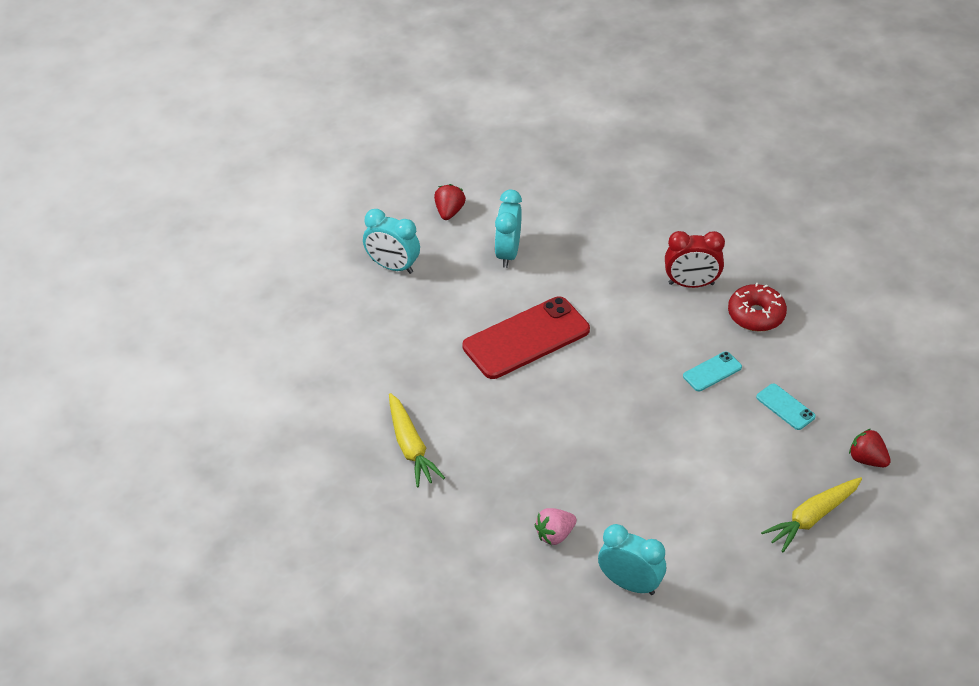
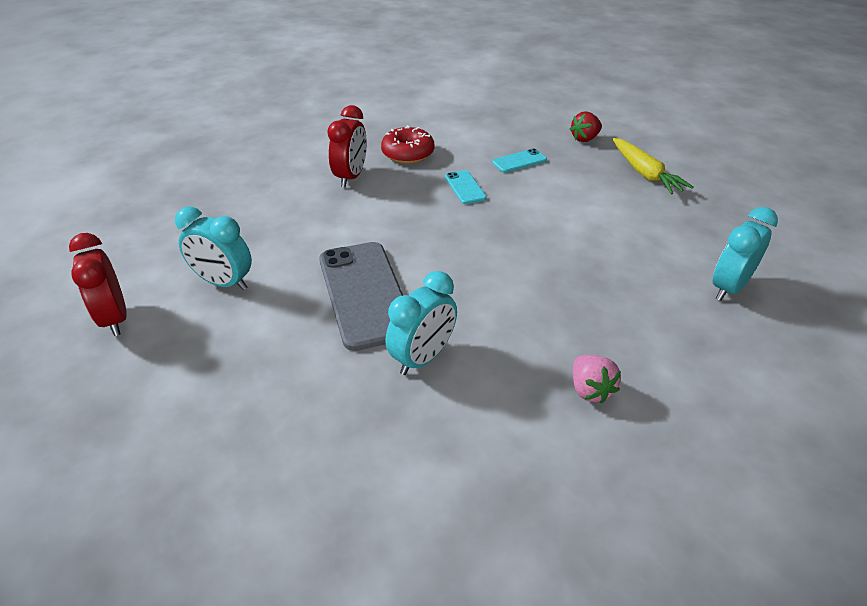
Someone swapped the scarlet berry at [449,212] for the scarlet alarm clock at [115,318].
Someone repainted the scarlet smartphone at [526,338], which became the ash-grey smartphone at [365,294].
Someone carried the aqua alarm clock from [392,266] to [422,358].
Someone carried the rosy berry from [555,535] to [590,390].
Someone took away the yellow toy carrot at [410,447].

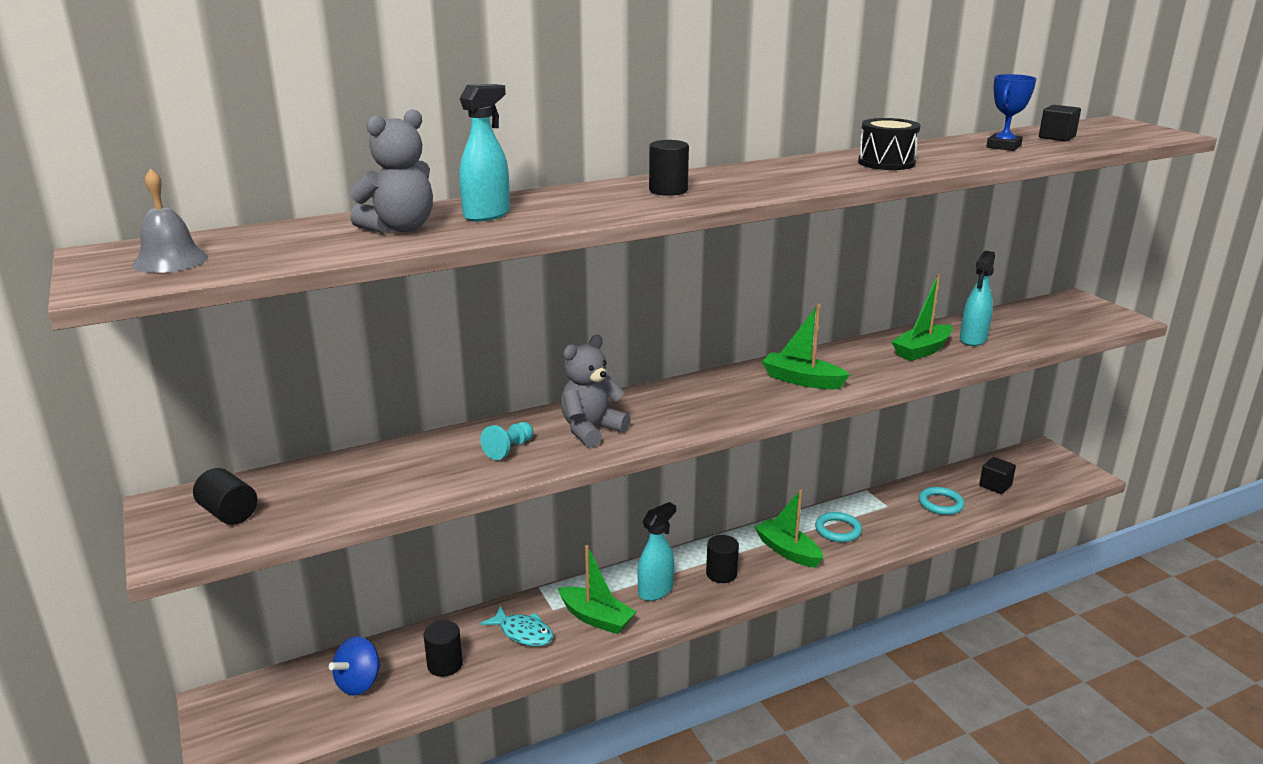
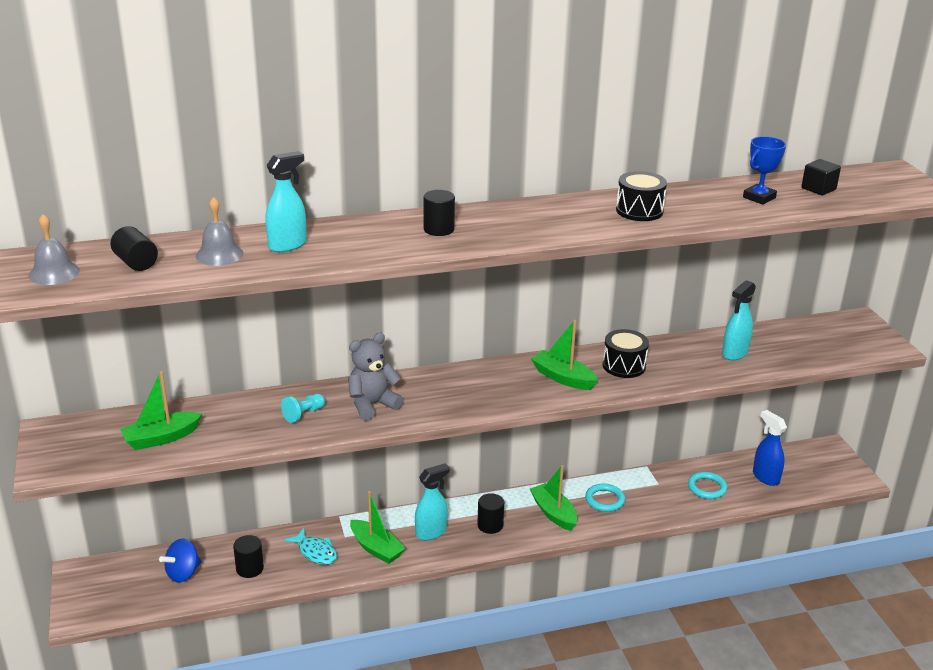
Someone carried the black cylinder shape from [229,513] to [136,263].
Someone carried the green boat from [922,350] to [161,438].
Someone swapped the ash-grey stuffed bear at [400,228] for the ash-grey bell at [219,254].
Someone put down the black drum at [624,366].
Someone swapped the black cube at [995,485] for the blue spray bottle at [765,477].

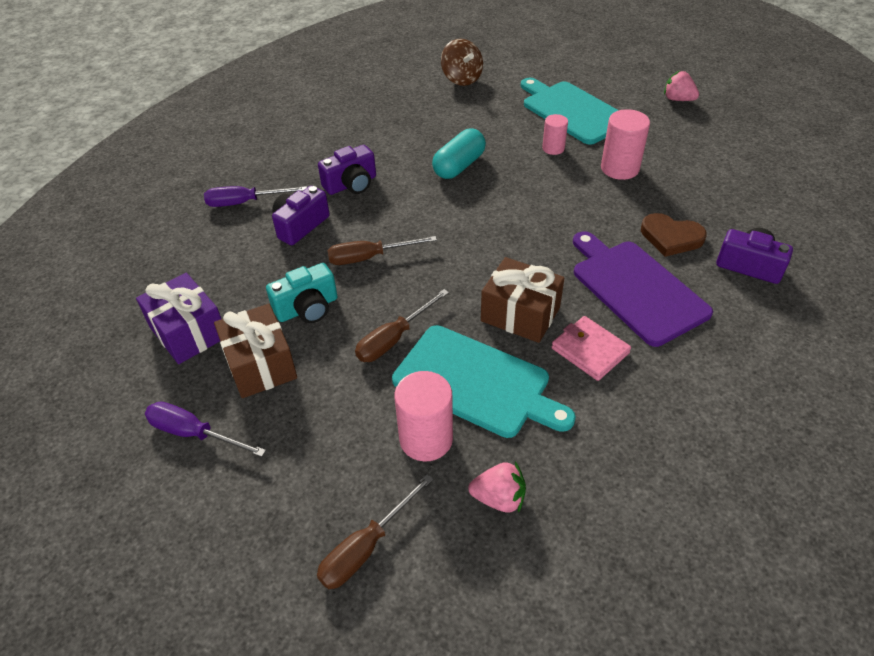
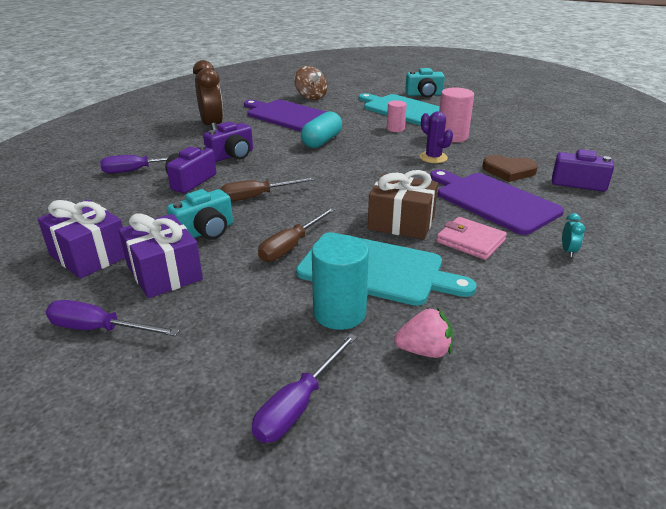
Someone repainted the russet present at [260,364], which became the royal purple present at [164,273].
Someone put down the russet alarm clock at [212,126].
Someone put down the royal purple bread board at [287,115].
Someone repainted the russet flat screwdriver at [366,547], which became the royal purple flat screwdriver at [299,405].
Someone repainted the rosy cylinder shape at [426,439], which became the aqua cylinder shape at [339,313].
Someone put down the aqua compact camera at [424,94].
Someone put down the royal purple cactus at [433,157].
Someone put down the aqua alarm clock at [568,251].
Someone took away the rosy berry at [678,99].

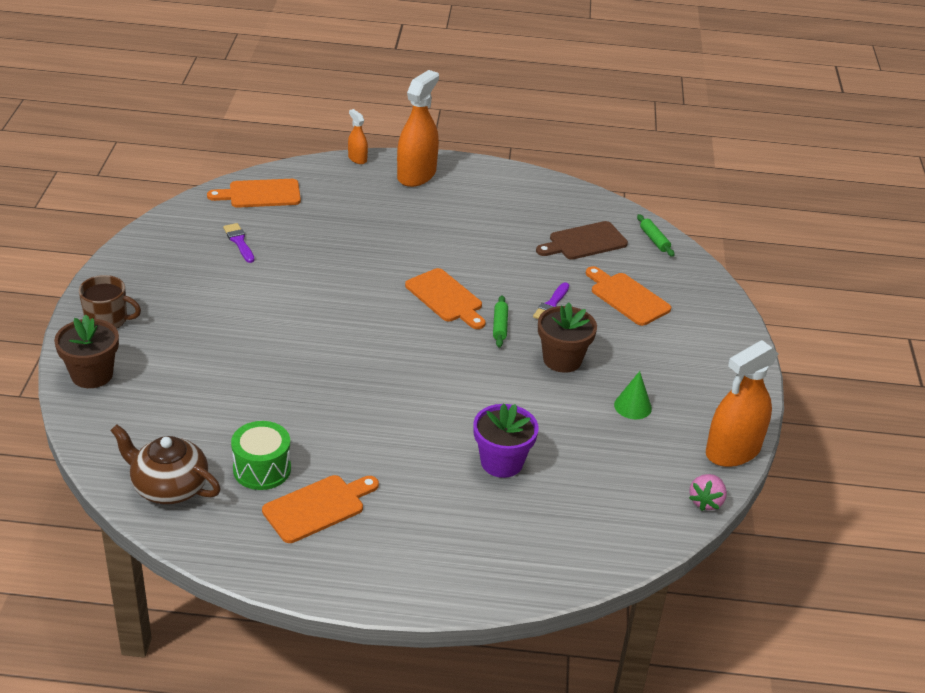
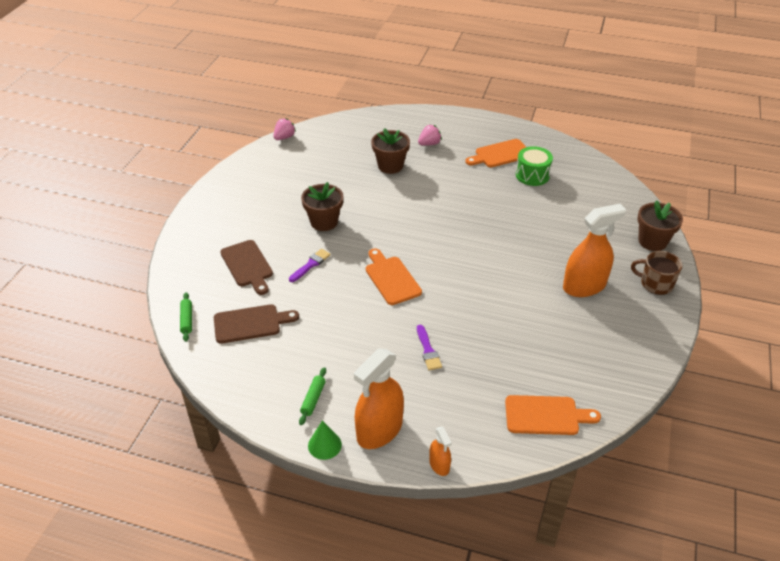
Someone repainted the bright orange bread board at [627,297], which became the russet bread board at [248,265].
Someone carried the green dough roller from [500,326] to [313,399].
Someone carried the green cone from [632,406] to [324,445].
Someone repainted the royal purple potted plant at [501,462], which became the russet potted plant at [390,166].
Someone carried the royal purple brush from [239,242] to [428,350].
Someone put down the rosy berry at [429,144].
Someone carried the bright orange spray bottle from [733,451] to [584,286].
Someone took away the russet teapot at [169,487].

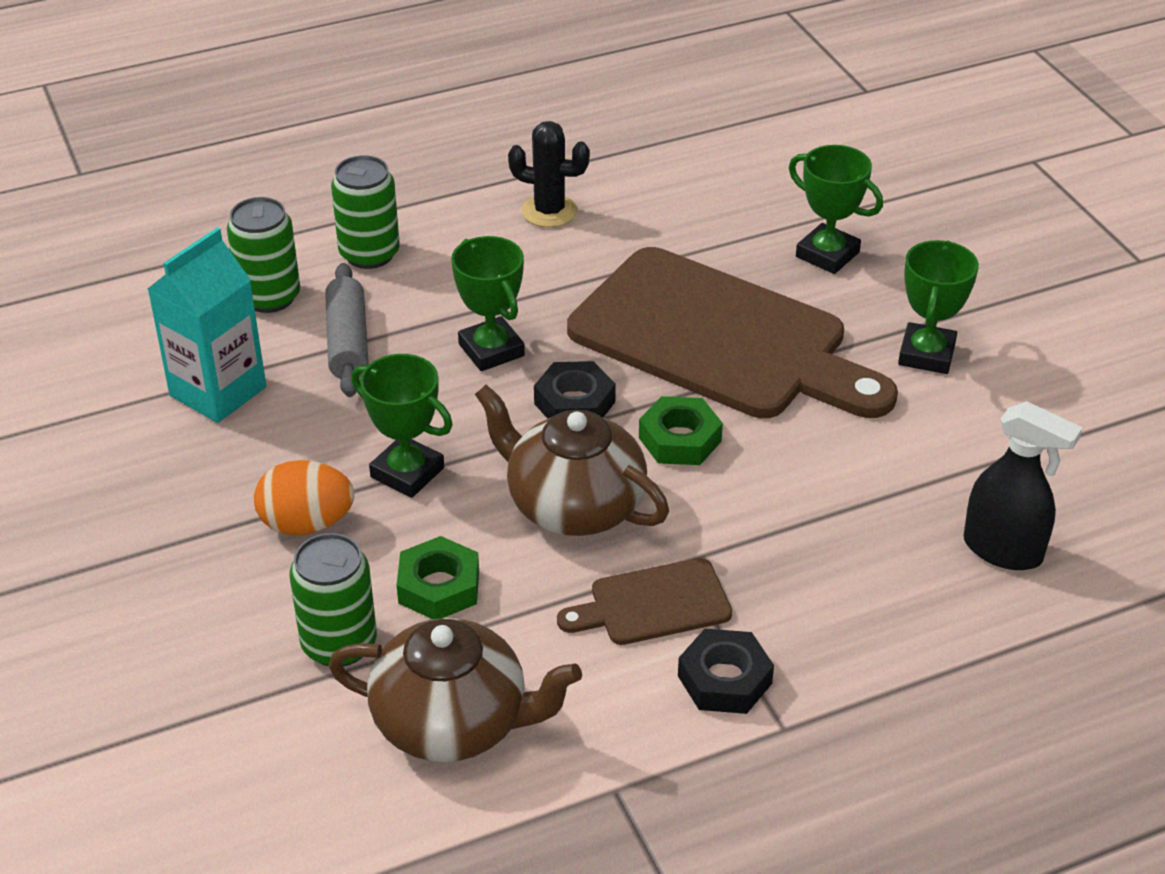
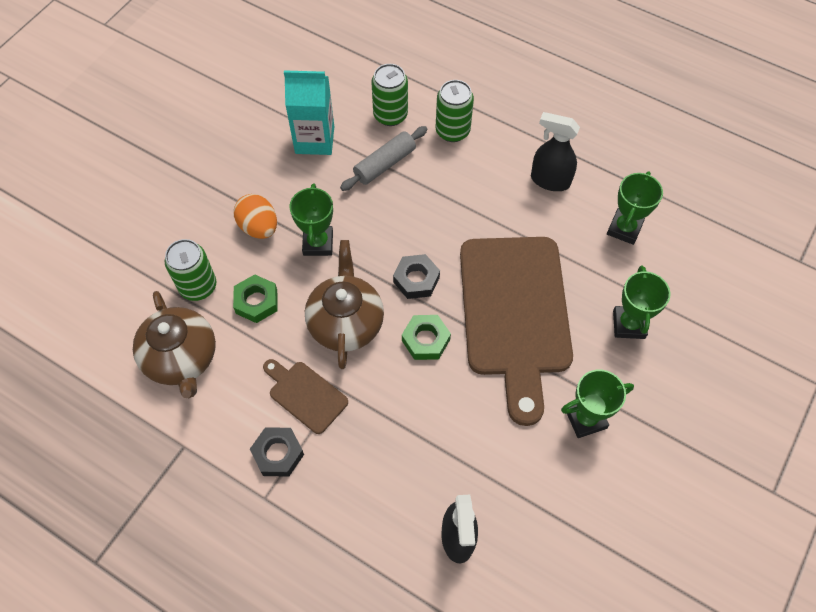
Someone swapped the black cactus at [549,211] for the black spray bottle at [550,180].
Someone carried the green award cup from [491,350] to [624,229].

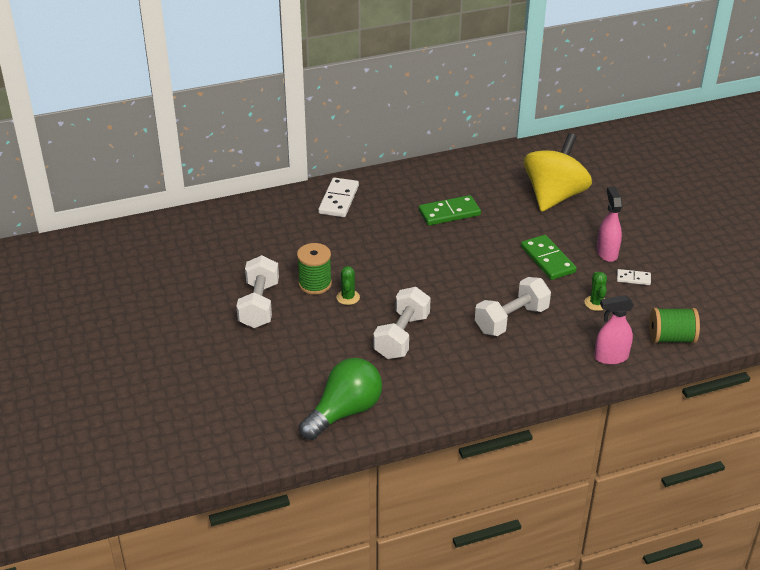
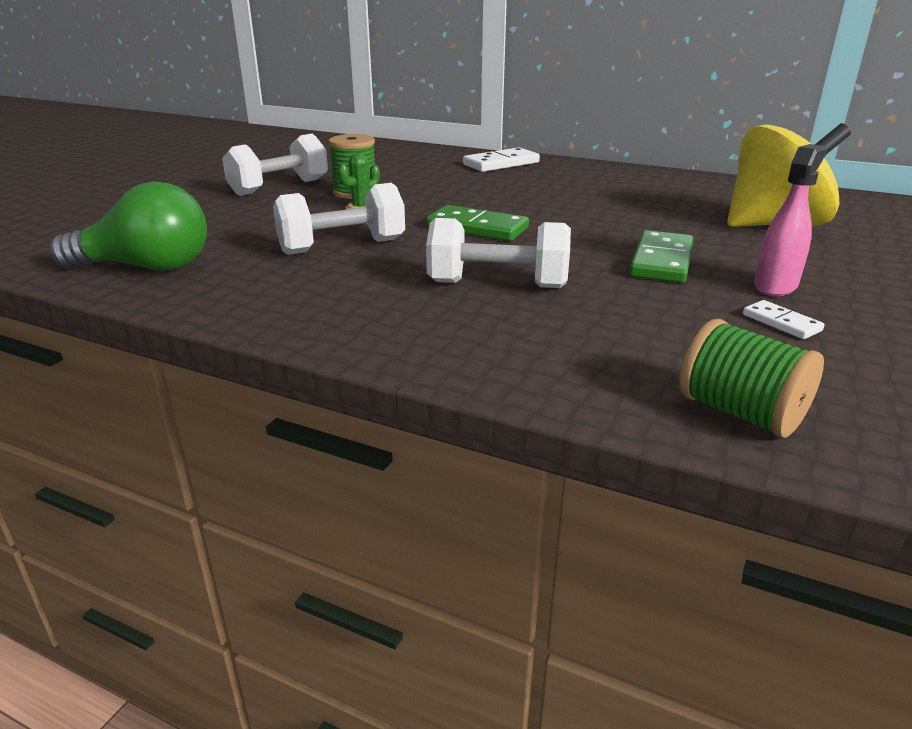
Someone carried the green domino from [449,213] to [477,228].
Someone took away the green cactus at [596,303].
Someone took away the rosy spray bottle at [610,357].

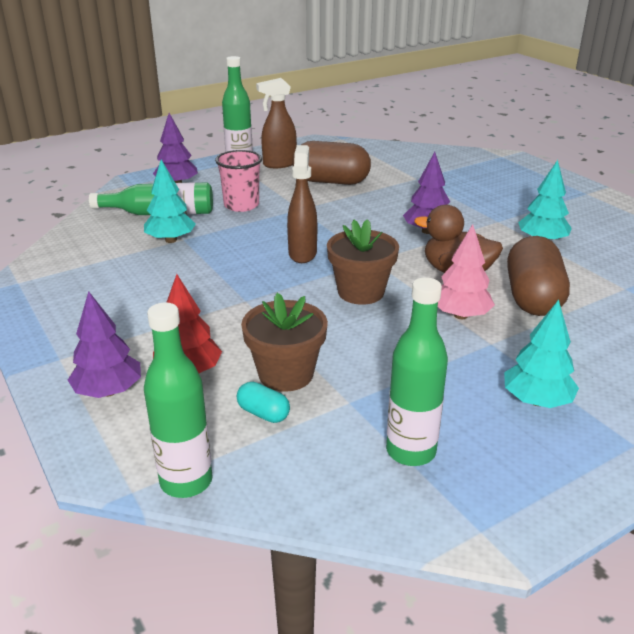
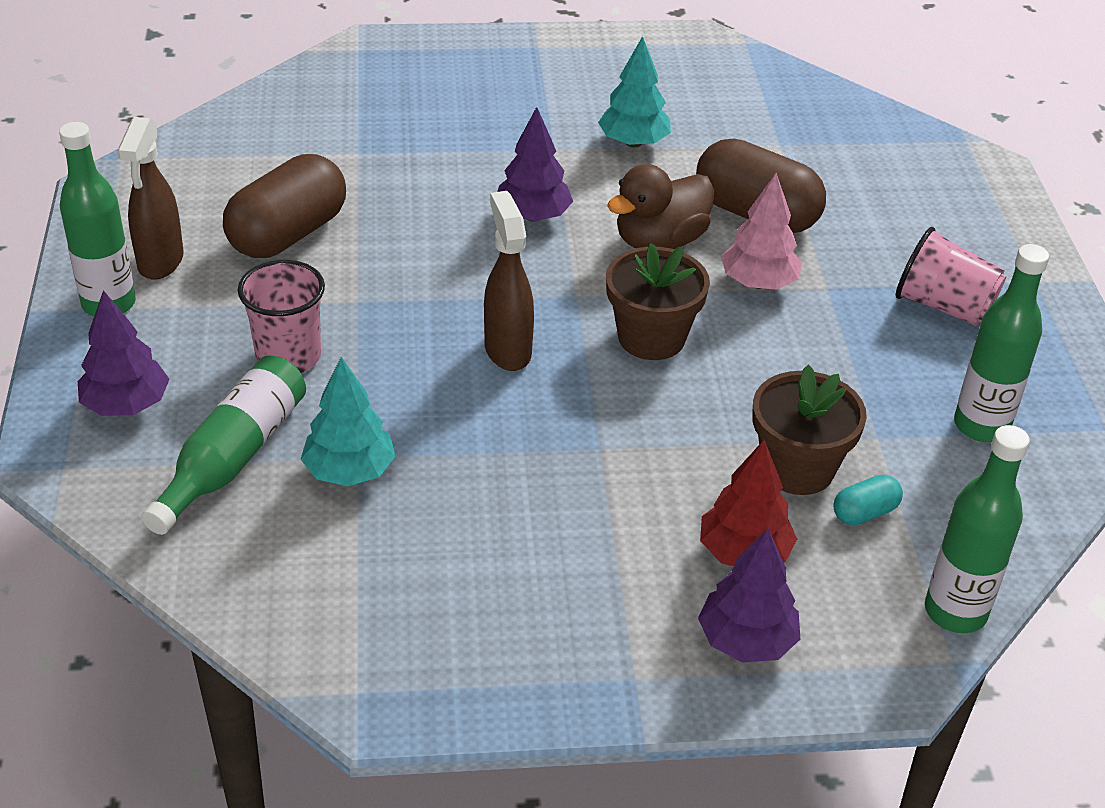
Someone rotated the russet spray bottle at [302,253] by 45 degrees clockwise.
Someone swapped the aqua fir tree at [536,400] for the rosy tumbler at [943,306].

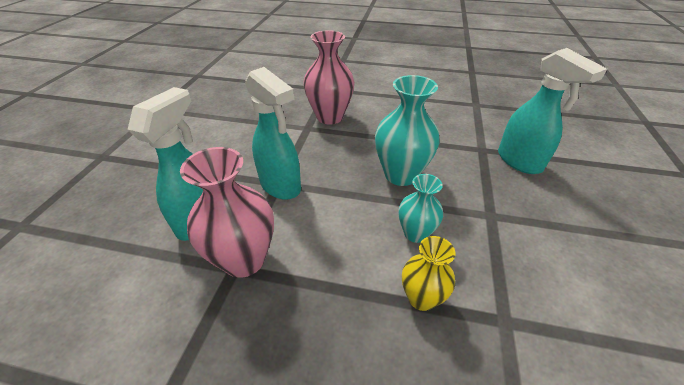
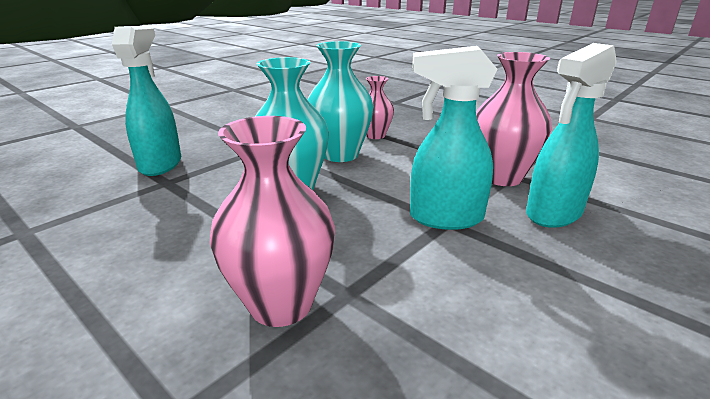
Someone scaled the aqua vase at [415,233] by 1.68.
Someone repainted the yellow vase at [421,298], which became the rosy vase at [375,135].
Someone rotated the aqua spray bottle at [281,186] by 75 degrees counterclockwise.

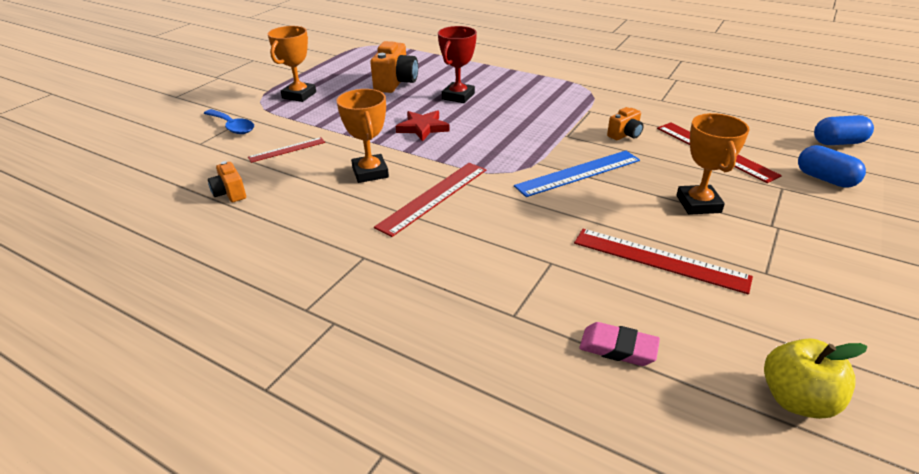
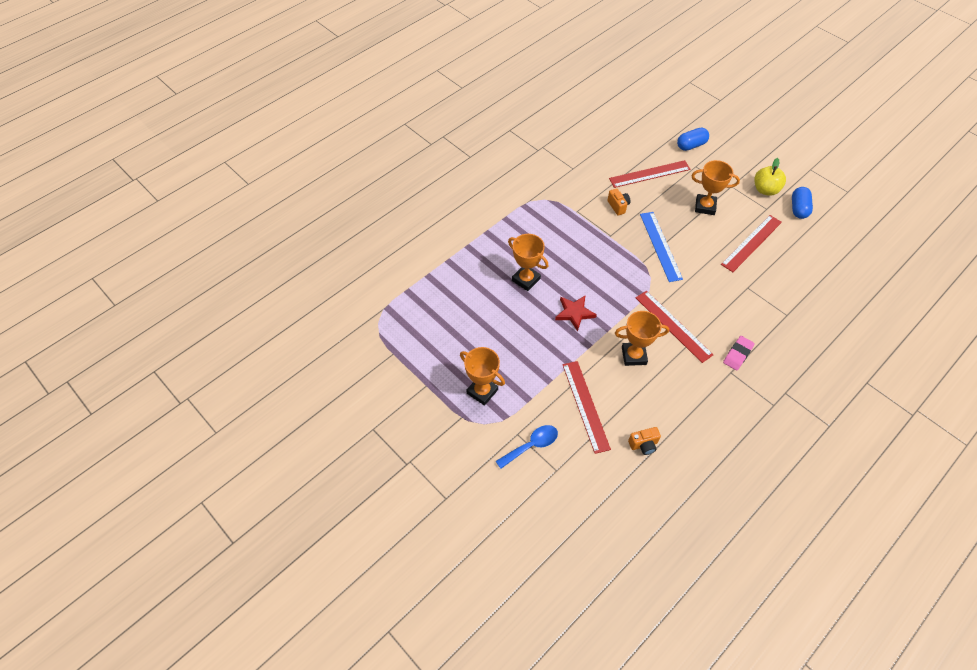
Someone repainted the scarlet award cup at [458,96], which became the bright orange award cup at [526,279].
Someone scaled the scarlet straightedge at [287,150] by 1.70.
Someone carried the rosy pencil eraser from [618,348] to [737,354].
Someone carried the yellow apple fruit from [797,399] to [765,190].
Someone carried the blue capsule from [838,142] to [798,208].
Someone took away the bright orange compact camera at [396,83].

